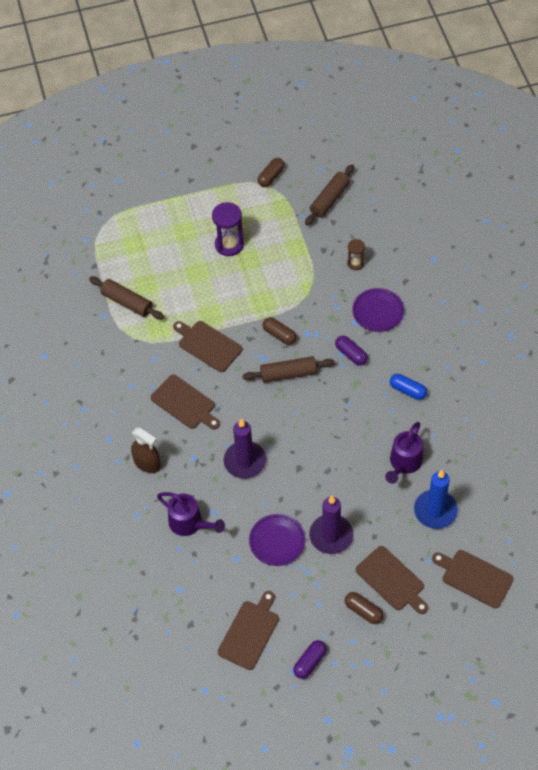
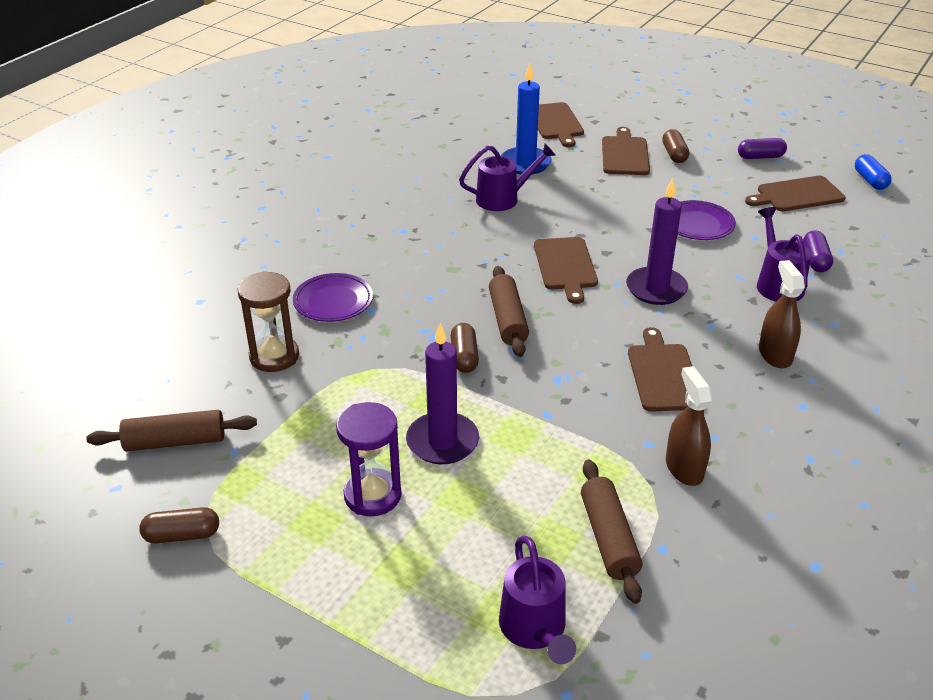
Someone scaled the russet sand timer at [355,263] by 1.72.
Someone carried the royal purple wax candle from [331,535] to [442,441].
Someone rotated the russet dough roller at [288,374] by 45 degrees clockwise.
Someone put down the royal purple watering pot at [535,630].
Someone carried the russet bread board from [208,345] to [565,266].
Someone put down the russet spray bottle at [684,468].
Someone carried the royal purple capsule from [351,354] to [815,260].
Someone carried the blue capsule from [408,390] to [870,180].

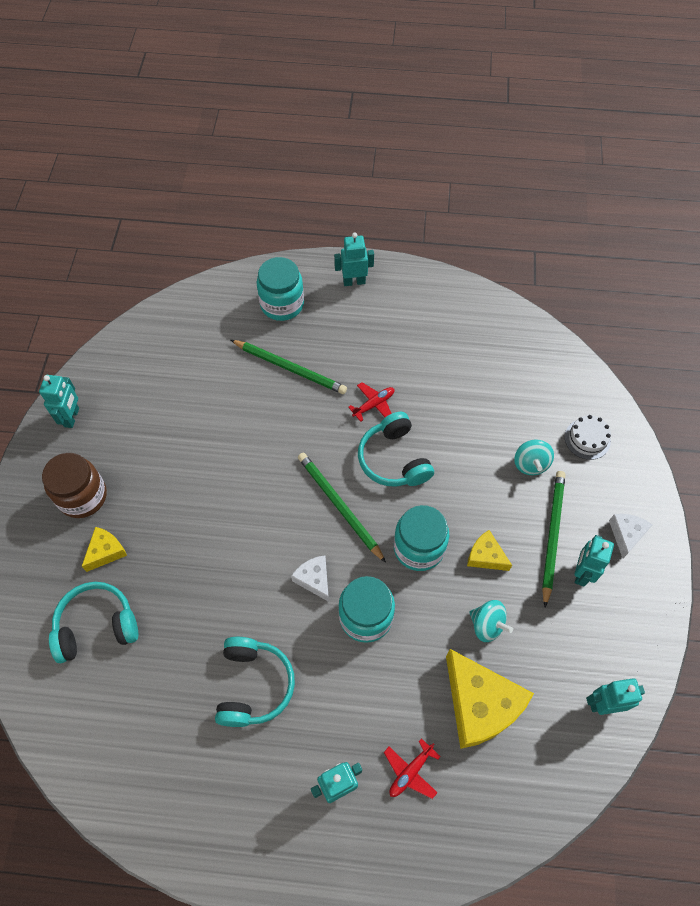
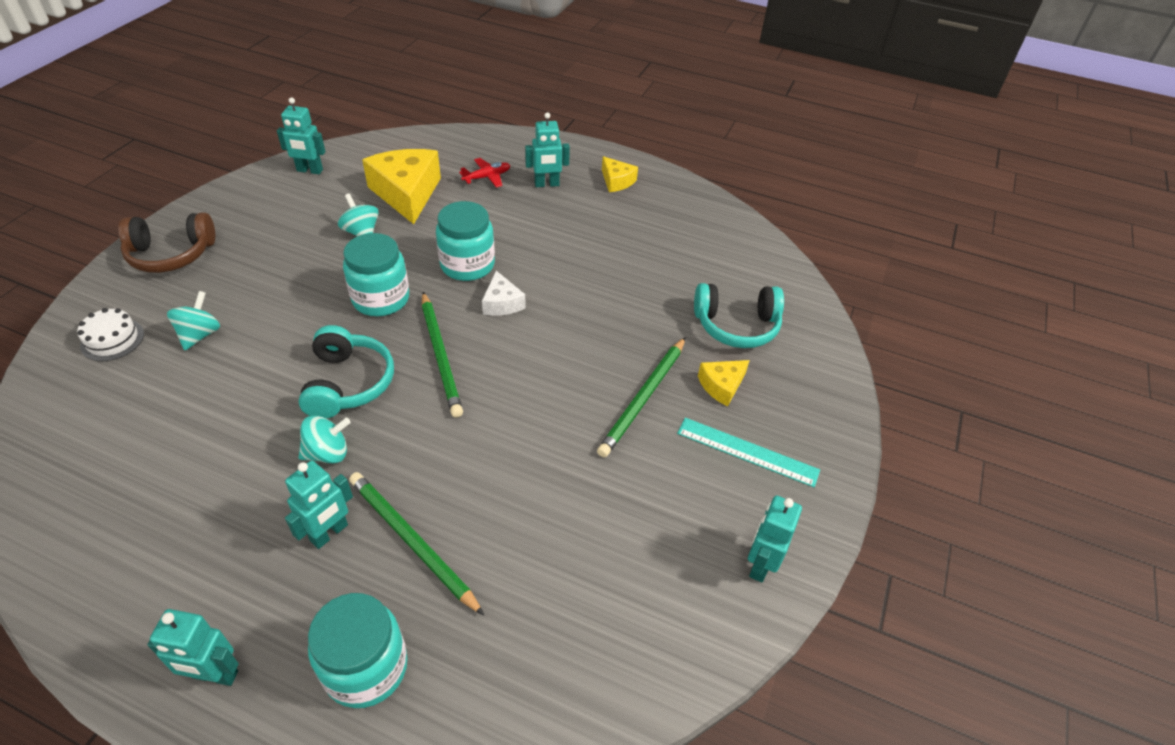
Someone swapped the snow-white piece of cheese at [626,535] for the russet headset at [171,254].
Someone carried the aqua toy robot from [581,573] to [329,533].
Someone swapped the scarlet plane at [374,404] for the aqua toy top at [328,453].
Someone carried the green wooden pencil from [552,536] to [644,398].
Someone carried the yellow piece of cheese from [485,556] to [616,181].
Someone swapped the russet preserve jar at [82,496] for the aqua straightedge at [747,451].
Someone took away the aqua headset at [254,685].

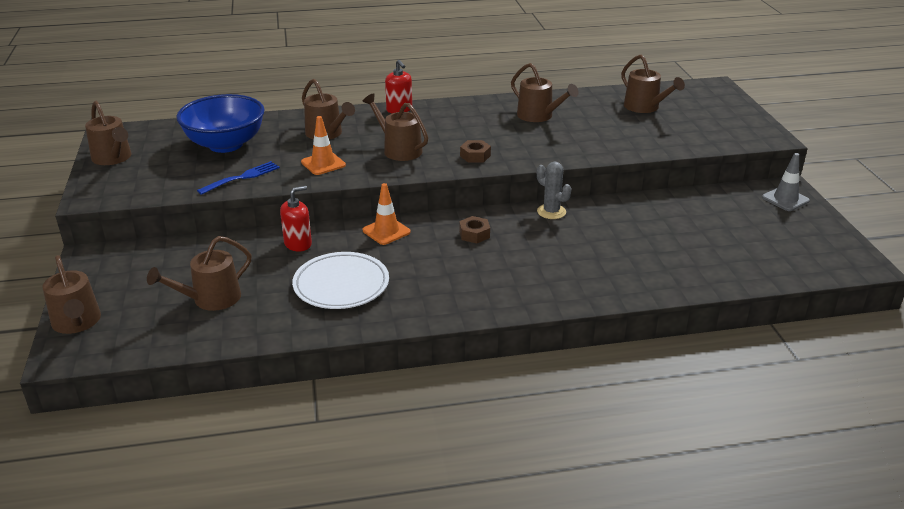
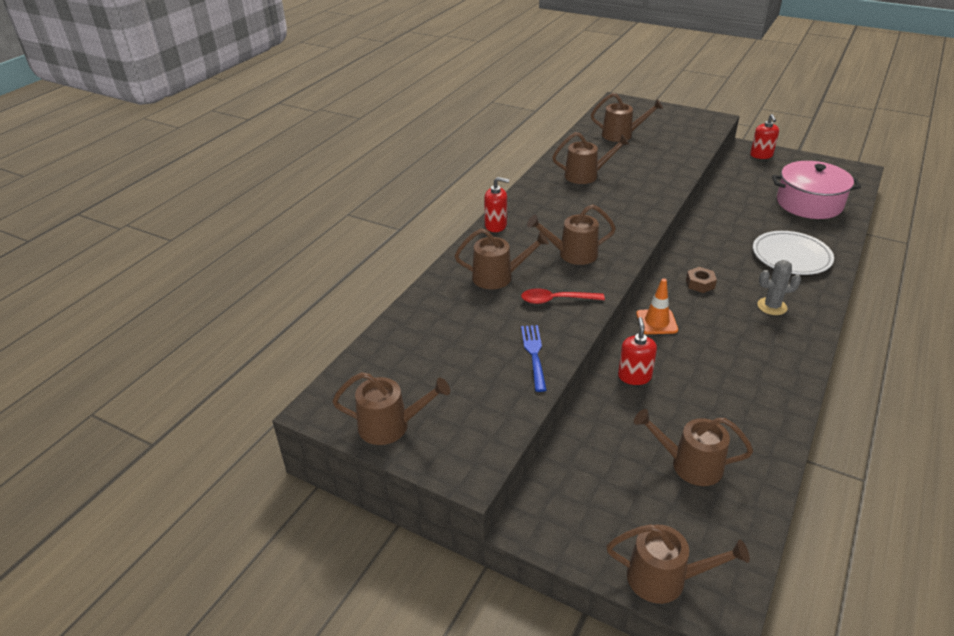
Someone swapped the bright orange safety cone at [323,164] for the scarlet teaspoon at [556,300].
Someone rotated the russet watering pot at [211,299] by 105 degrees clockwise.
Someone swapped the ash-grey safety cone at [785,199] for the scarlet soap dispenser at [761,155].
Someone carried the snow-white flat dish from [341,285] to [791,256].
Someone carried the ash-grey cactus from [551,212] to [772,306].
Someone put down the rosy stockpot at [809,203].
Someone took away the blue bowl at [225,144].
Someone took away the russet nut at [475,156].

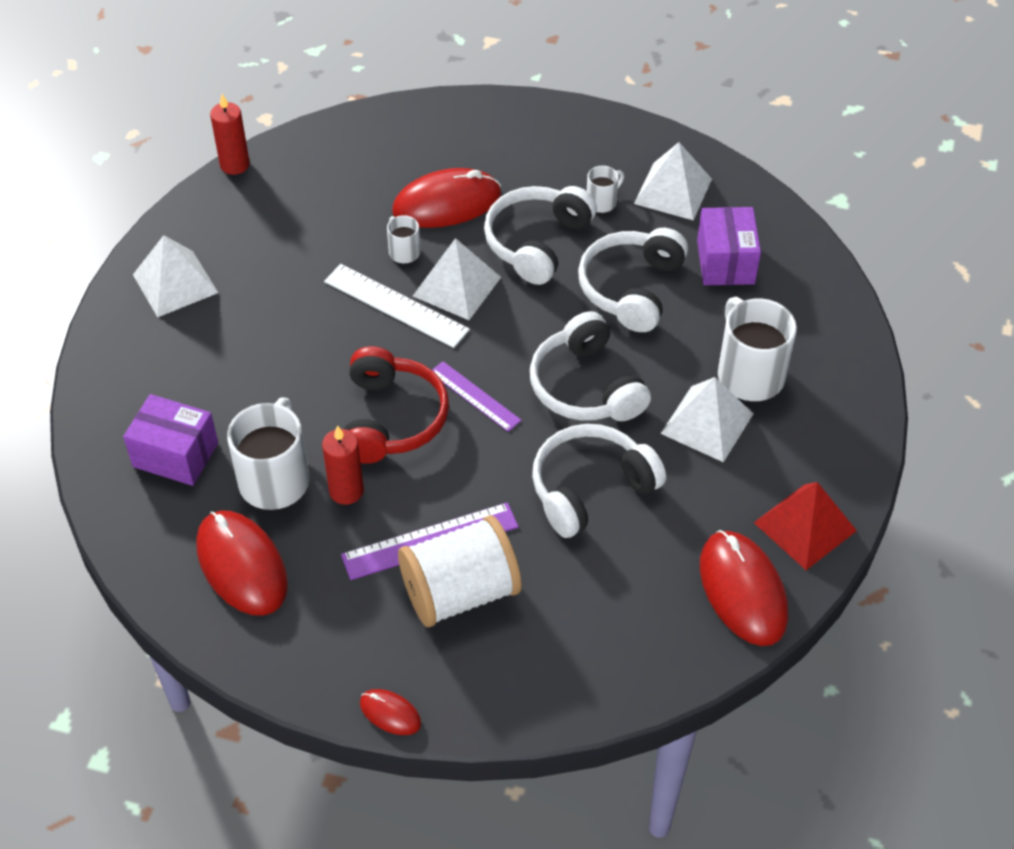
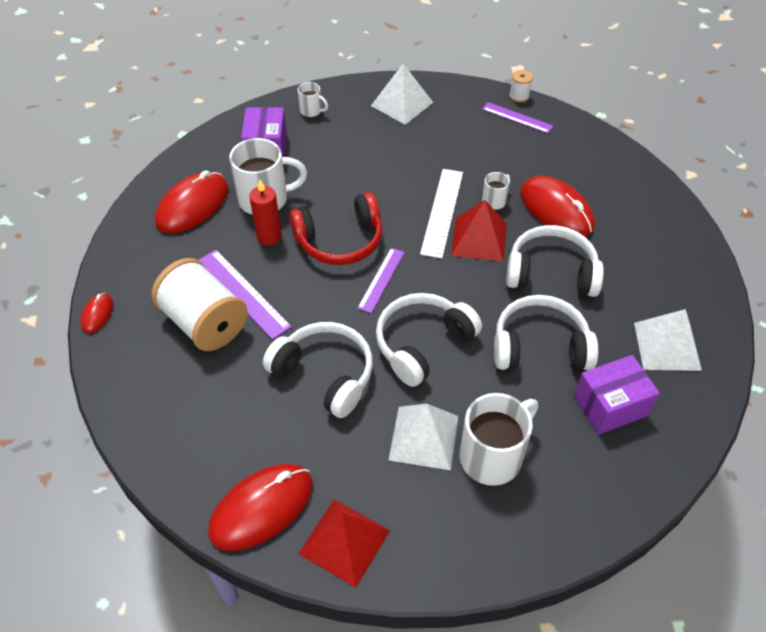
Someone carried the snow-white coffee mug from [602,202] to [311,111].
Someone repainted the snow-white solid pyramid at [457,286], which became the scarlet solid pyramid at [479,239].
Someone put down the royal purple straightedge at [517,118].
Someone swapped the scarlet wax candle at [234,165] for the snow-white spool at [519,96].

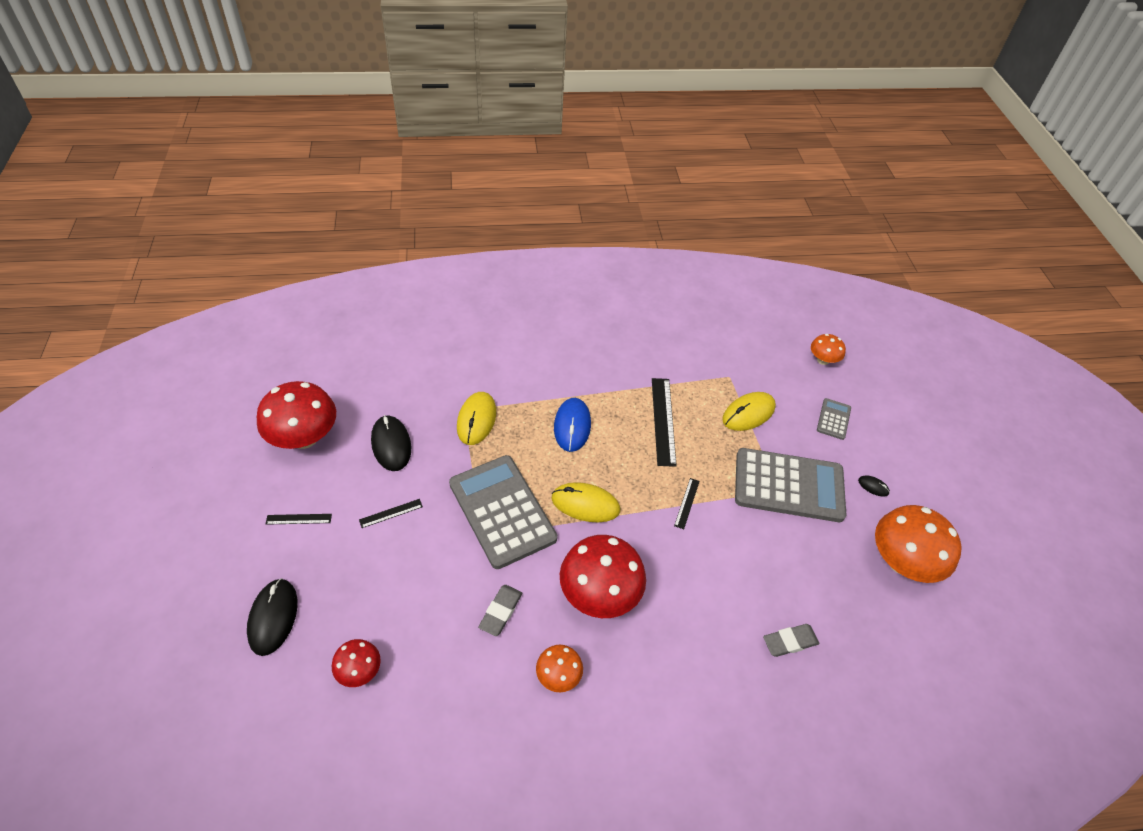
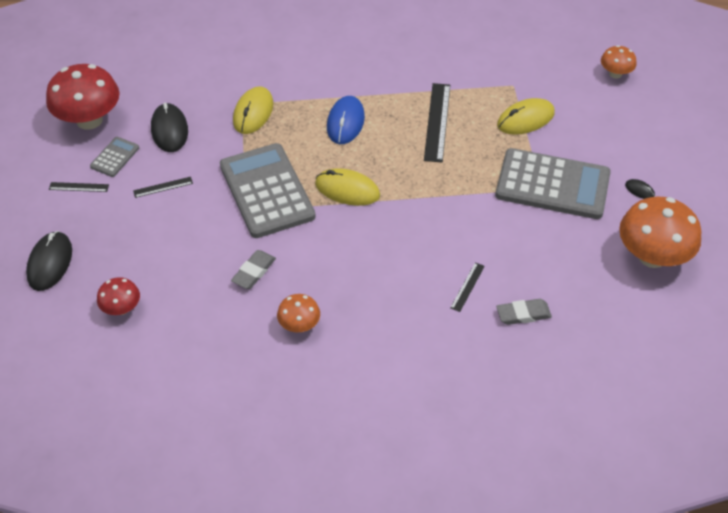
Someone carried the ash-grey calculator from [833,419] to [115,157].
Someone carried the black straightedge from [687,503] to [467,287].
Someone took away the scarlet toadstool at [599,593].

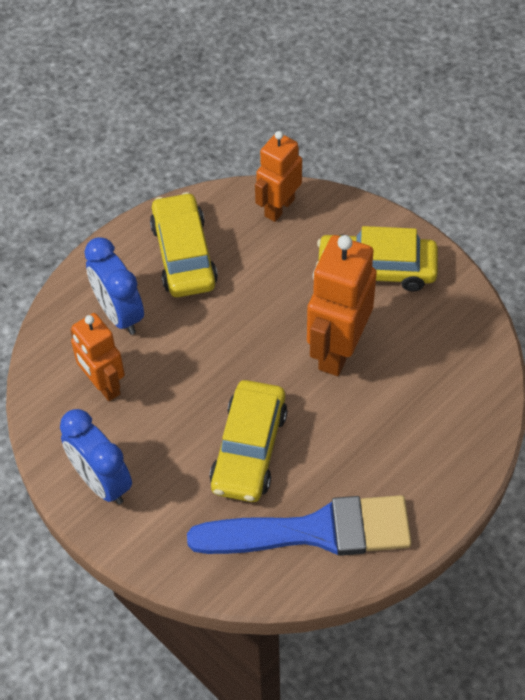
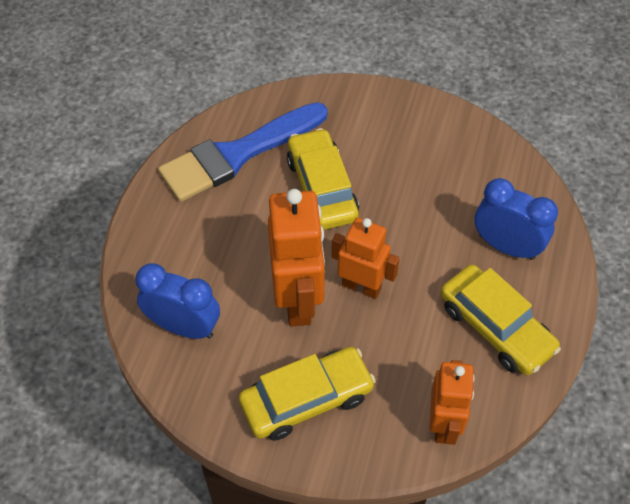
Someone carried the blue alarm clock from [101,482] to [184,327].
Someone carried the bright orange toy robot from [103,385] to [361,286].

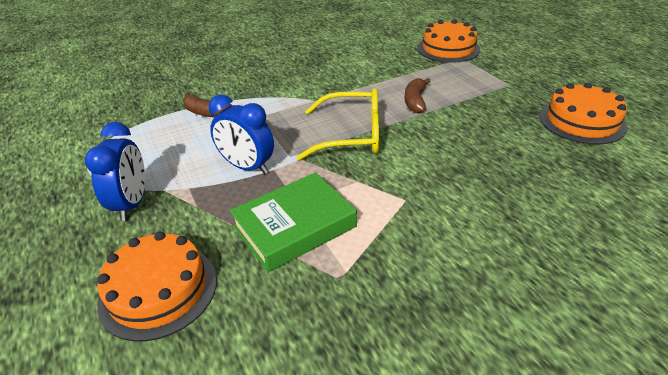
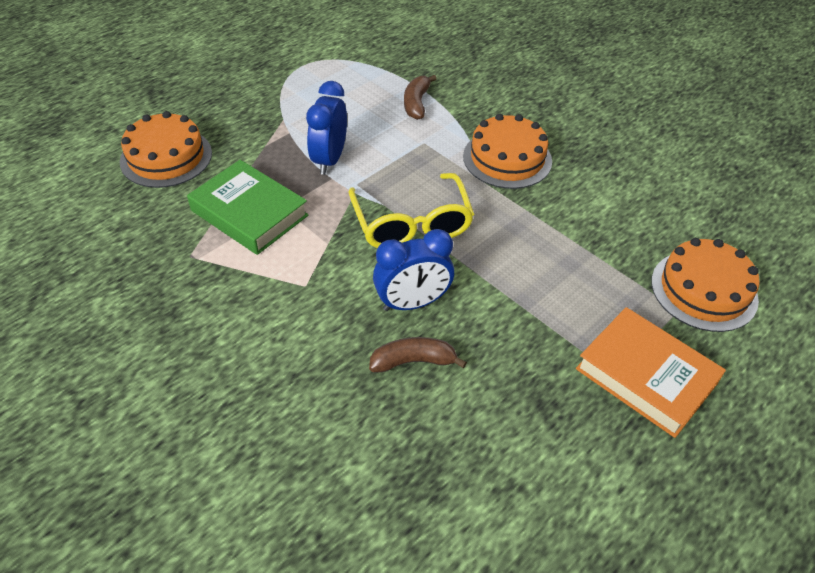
Someone carried the russet banana from [415,101] to [413,361].
Someone carried the blue alarm clock from [132,204] to [412,303].
Someone carried the bright orange gateau from [582,121] to [507,158].
Someone put down the bright orange hardcover at [646,376].

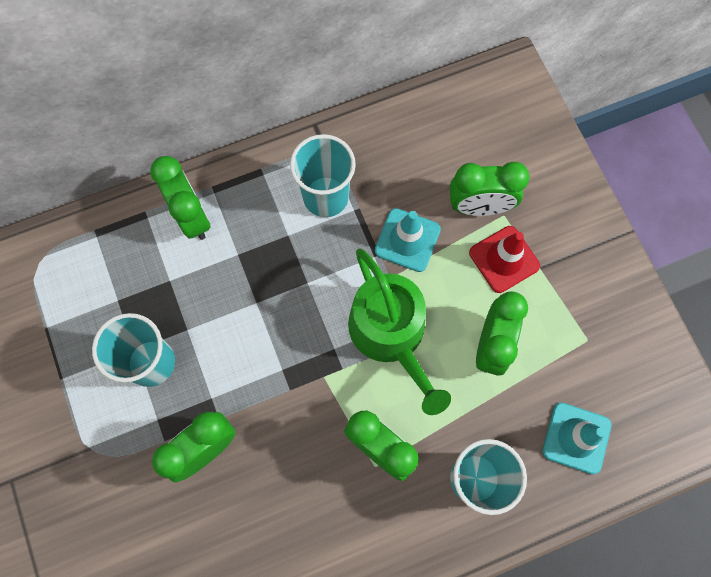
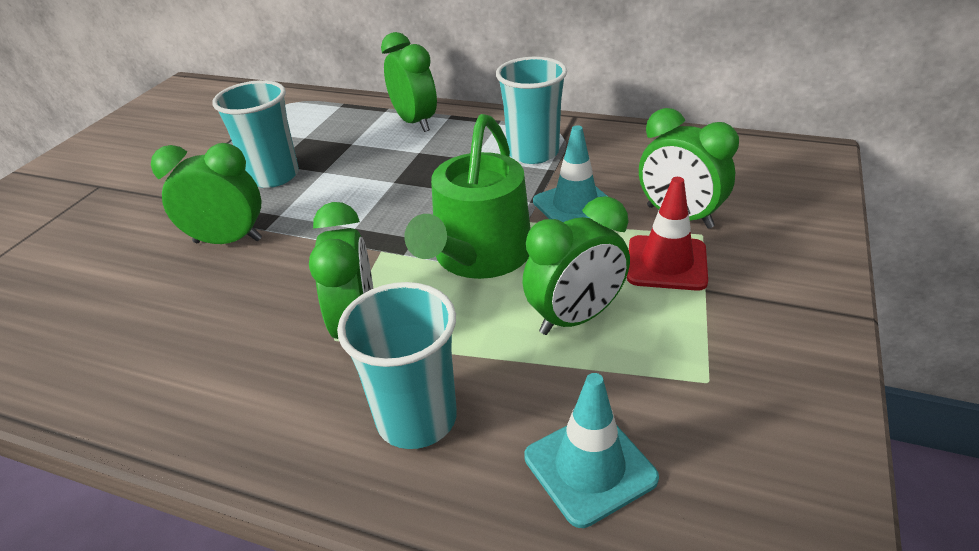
Someone rotated the green alarm clock at [192,217] by 45 degrees counterclockwise.

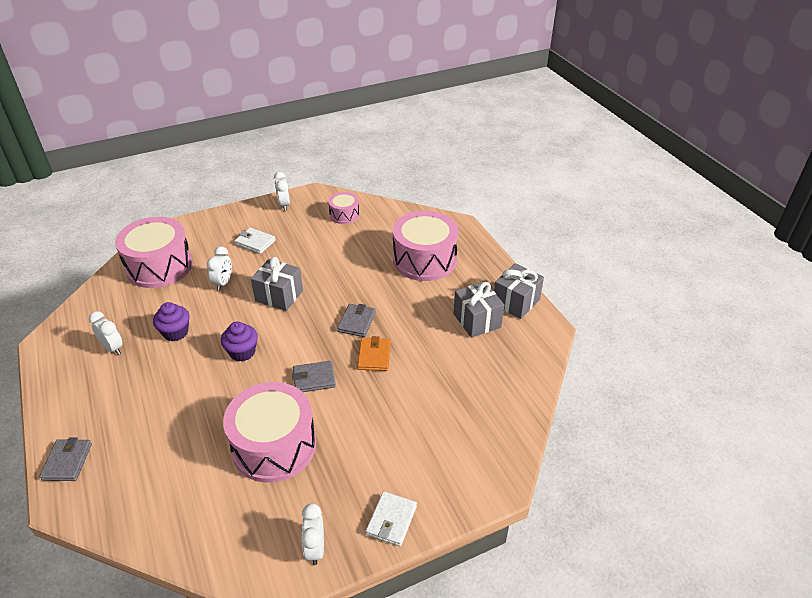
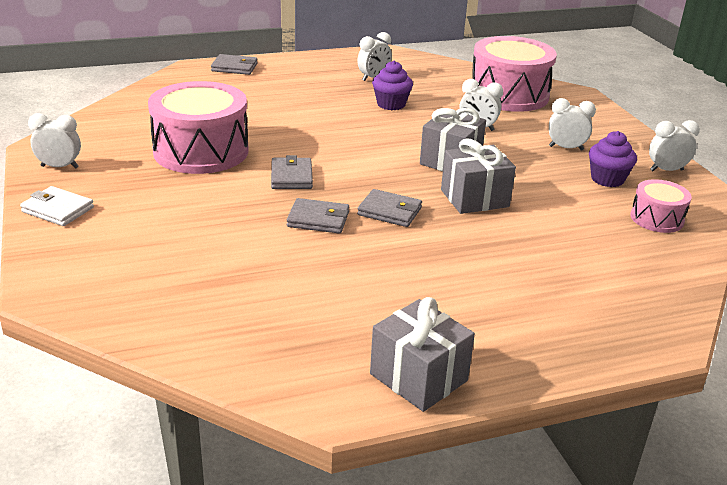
Someone repainted the bright orange card wallet at [374,356], which became the ash-grey card wallet at [318,219].
Someone carried the ash-grey present from [477,320] to [474,198].
Someone swapped the snow-white card wallet at [255,242] for the snow-white alarm clock at [566,148].
Someone carried the royal purple cupcake from [242,352] to [607,179].
Someone took away the rosy drum at [424,260].

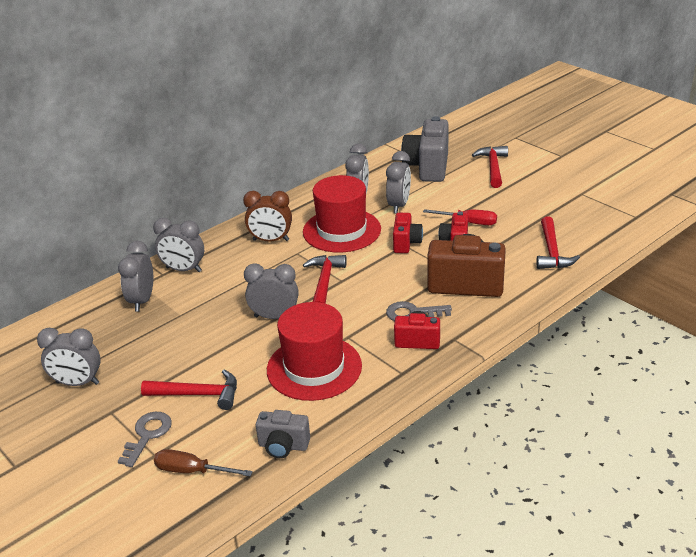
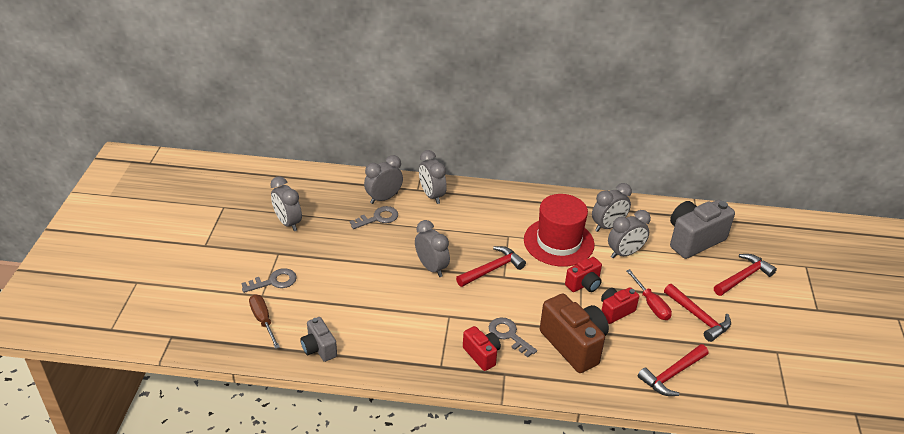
Someone put down the ash-grey latchkey at [378,218].
Someone carried the scarlet claw hammer from [198,394] to [698,317].
Someone took away the russet alarm clock at [271,240].
Someone took away the scarlet top hat at [314,368].

